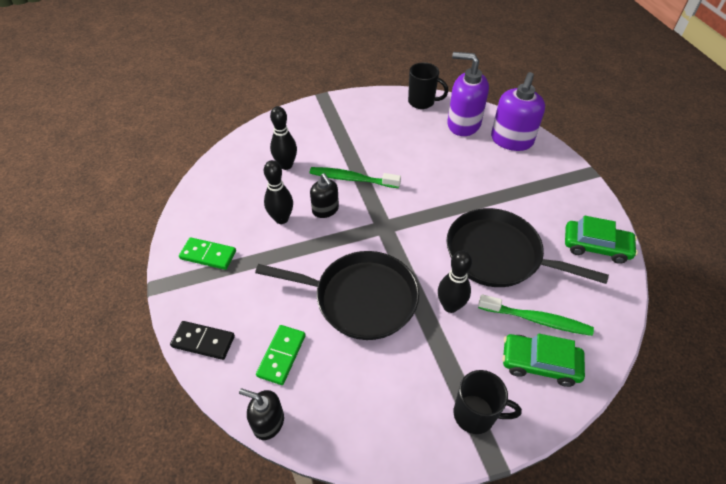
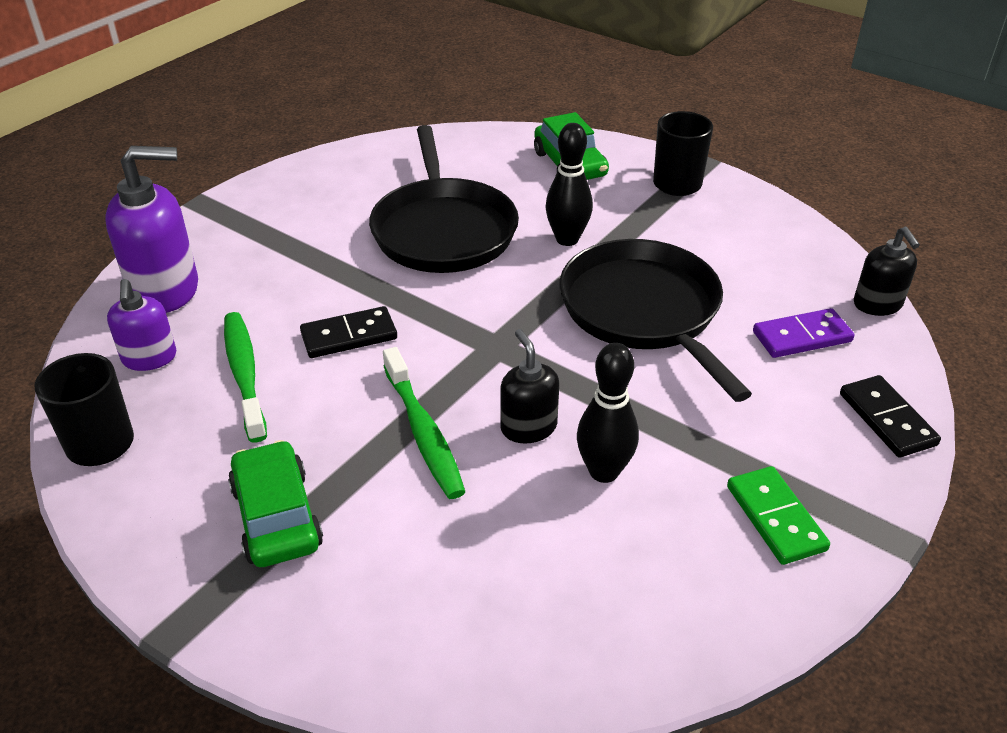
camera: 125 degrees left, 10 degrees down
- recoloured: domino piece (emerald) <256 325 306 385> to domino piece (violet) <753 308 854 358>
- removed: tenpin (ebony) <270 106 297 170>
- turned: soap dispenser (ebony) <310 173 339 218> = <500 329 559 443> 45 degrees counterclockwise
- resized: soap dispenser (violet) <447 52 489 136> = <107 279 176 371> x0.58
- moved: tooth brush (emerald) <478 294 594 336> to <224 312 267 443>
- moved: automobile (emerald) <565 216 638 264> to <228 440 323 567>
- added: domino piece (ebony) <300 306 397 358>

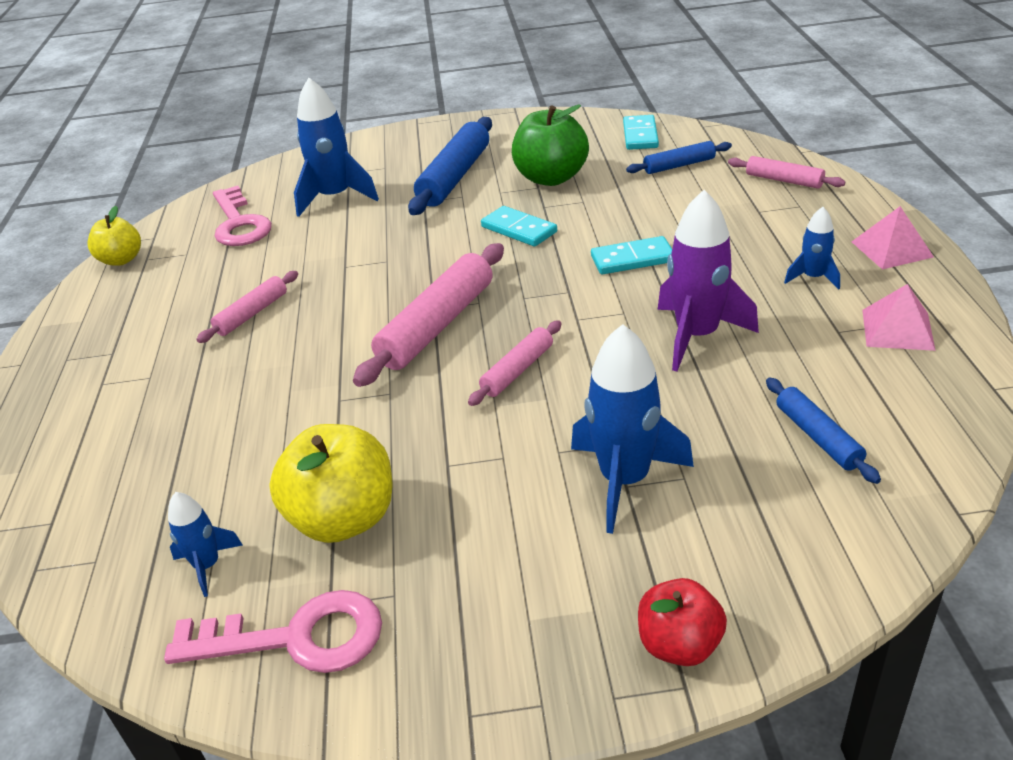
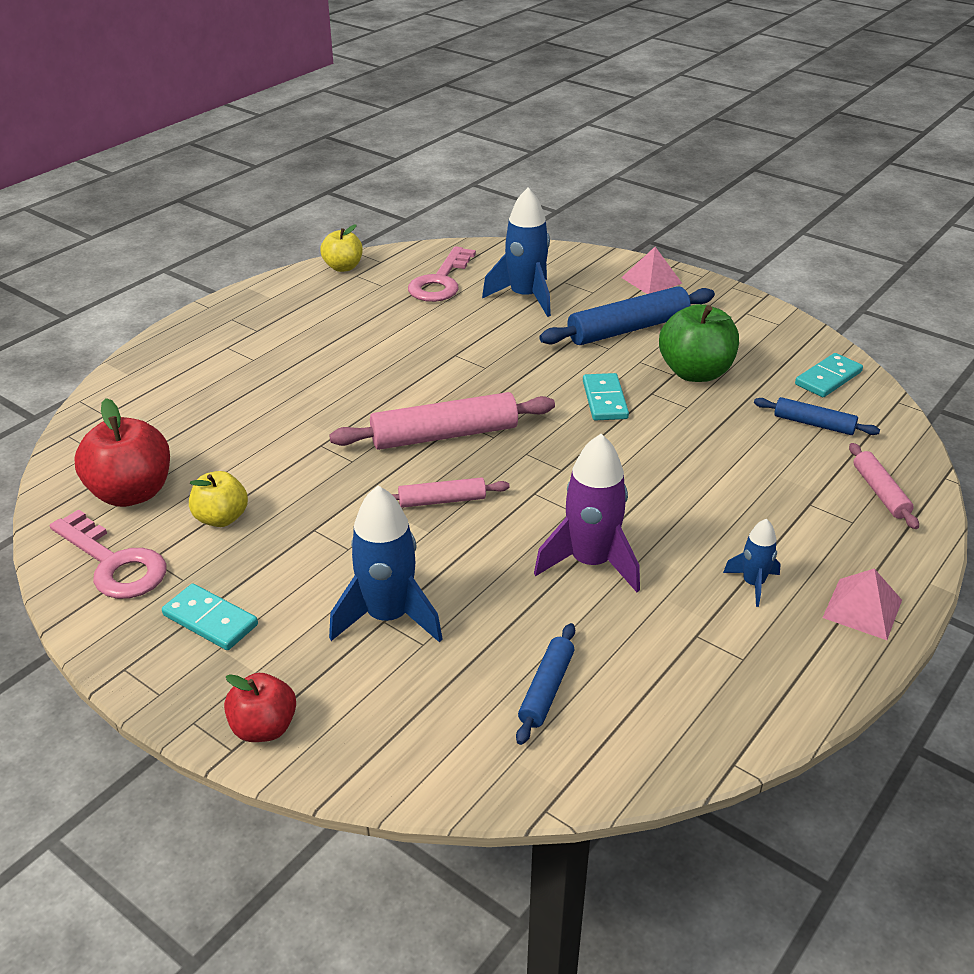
camera: 40 degrees right, 0 degrees up
- replaced: toy rocket (blue) <168 492 243 597> to apple (scarlet) <74 398 170 507>
- removed: dough roller (pink) <196 271 298 343>
- resized: apple (yellow) <269 424 393 543> = <189 471 248 527> x0.62
- moved: domino piece (aqua) <591 236 672 274> to <162 584 258 650>
- moved: pyramid shape (pink) <862 284 936 351> to <621 247 682 294>

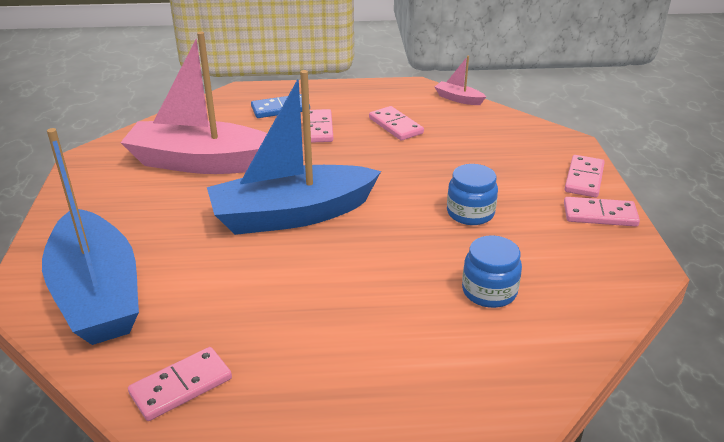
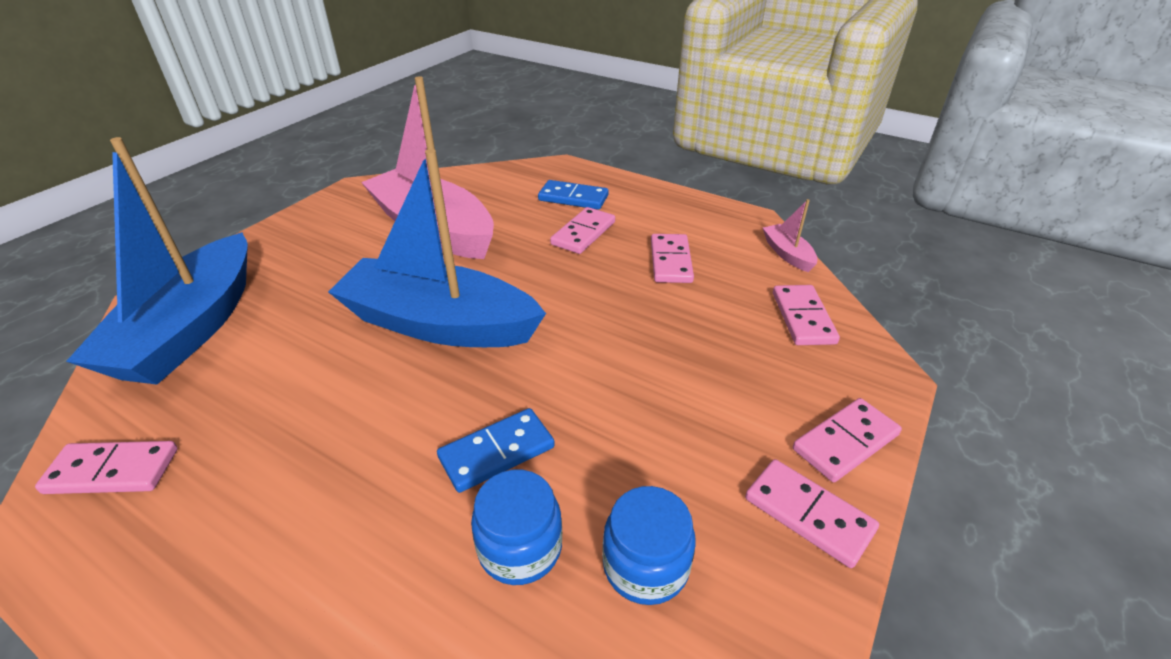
camera: 35 degrees right, 5 degrees up
- moved: jam jar (blue) <447 164 498 225> to <602 486 696 605>
- added: domino piece (blue) <437 408 555 493>
- added: domino piece (pink) <773 285 840 345>

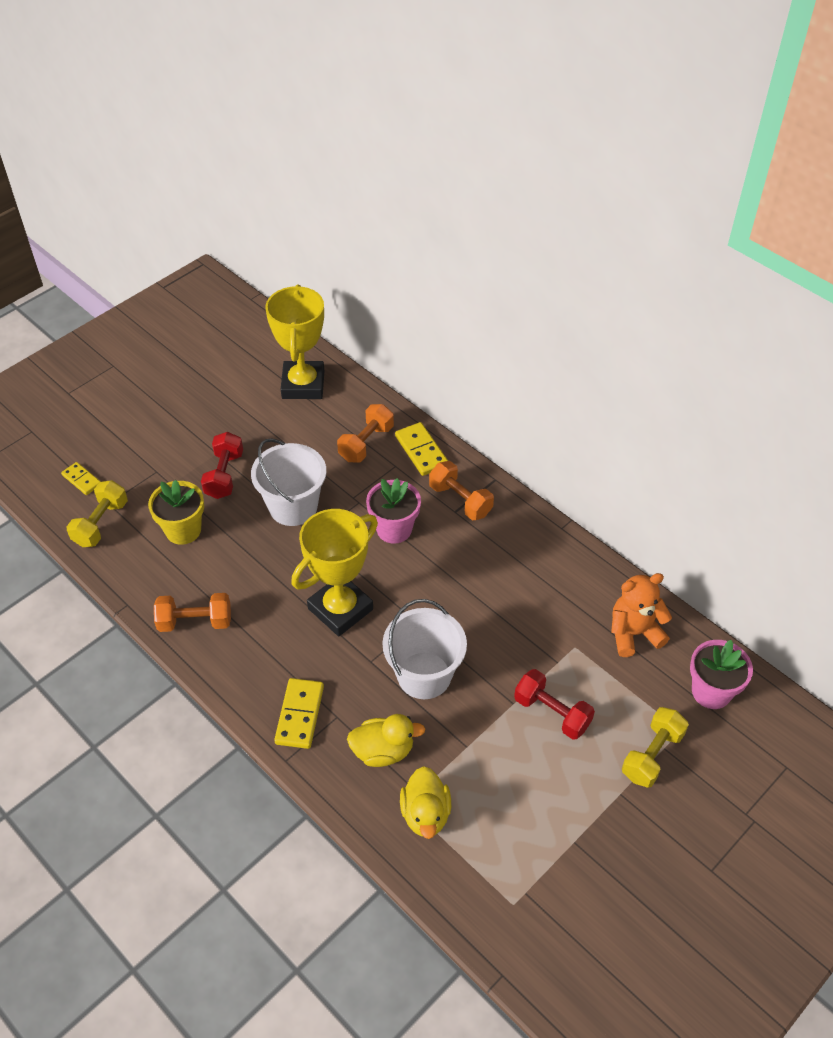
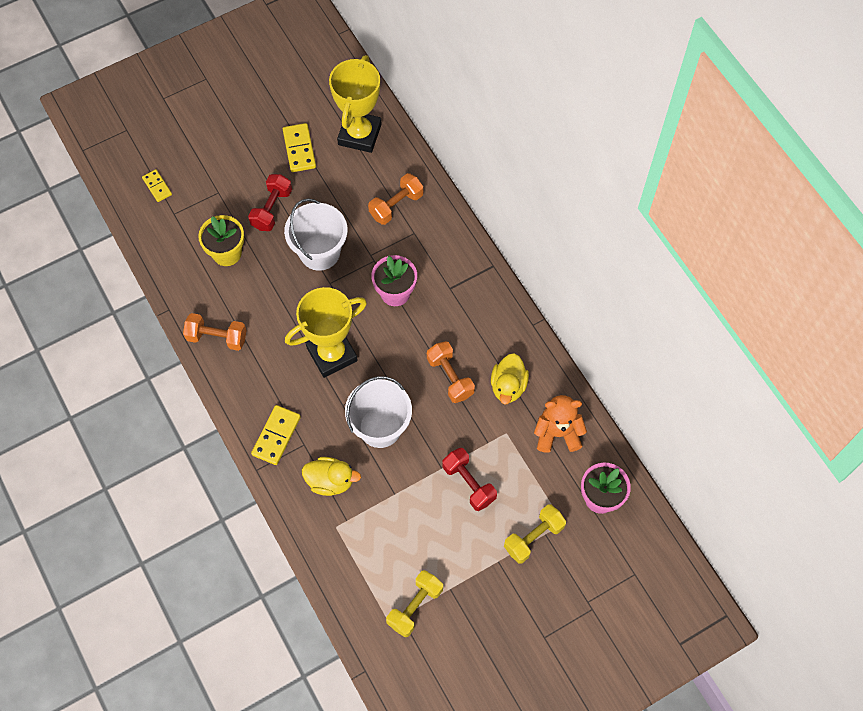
camera: 15 degrees right, 15 degrees up
- moved: hand weight (yellow) <66 480 128 547> to <386 570 443 637>
- moved: domino piece (yellow) <395 422 448 476> to <283 123 316 172>
- moved: duck (yellow) <400 766 451 839> to <491 353 529 405>
- moved: hand weight (orange) <429 461 494 520> to <427 341 475 403>

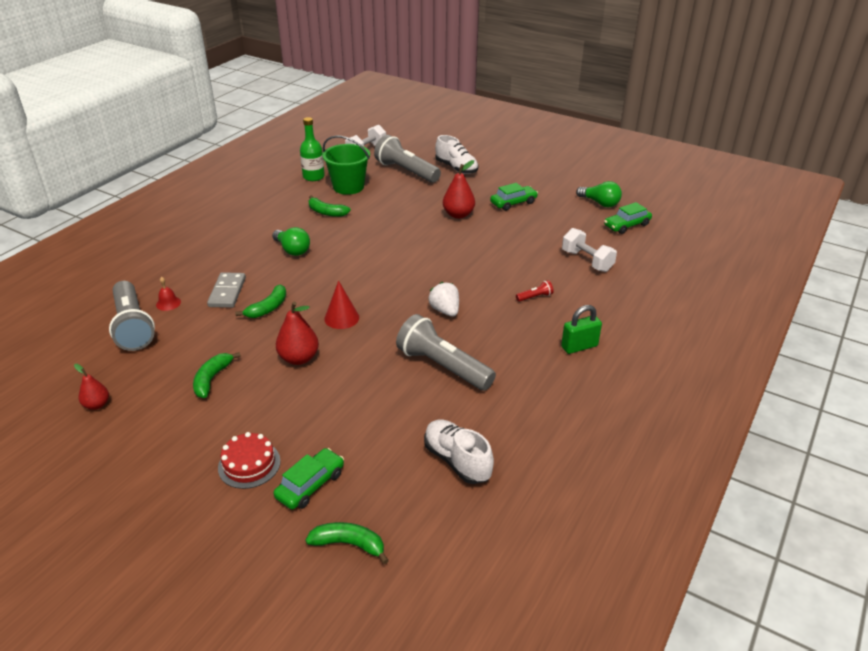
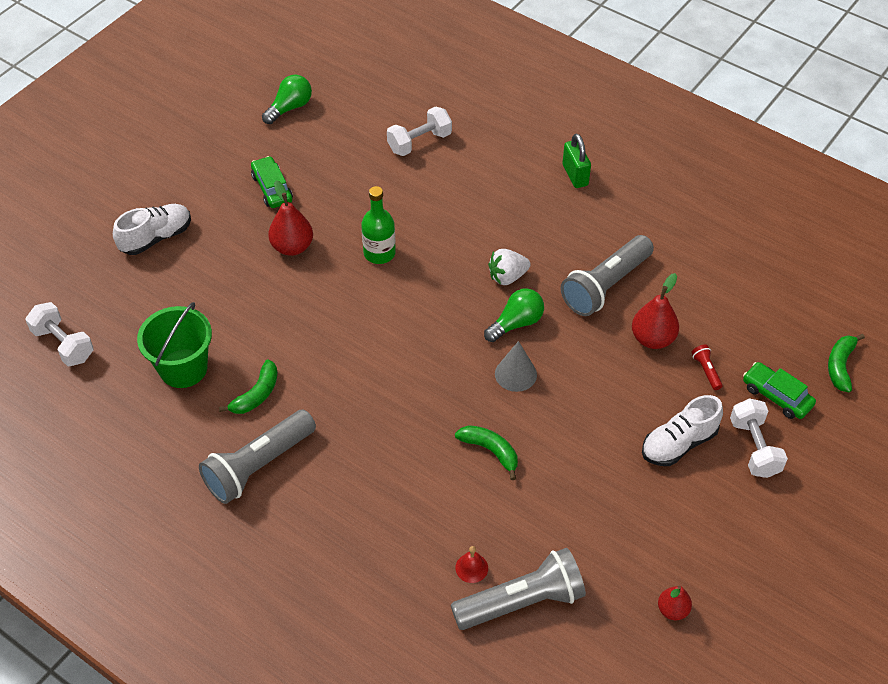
camera: 85 degrees left, 15 degrees up
- removed: banana fruit (emerald) <193 352 241 398>
- removed: domino piece (grey) <207 272 246 308>
- replaced: layer cake (scarlet) <218 432 281 489> to hand weight (pure white) <730 398 788 478>
- moved: lightbulb (emerald) <272 227 310 256> to <484 288 544 342>
- moved: toy pear (scarlet) <276 302 319 365> to <632 273 679 349>
- moved: bottle (emerald) <300 117 325 181> to <361 186 396 264>
- recoloured: cone shape (scarlet) <324 280 359 329> to cone shape (grey) <495 341 537 392>
- moved: flashlight (grey) <374 135 441 183> to <199 410 316 504>
- moved: sneaker (pure white) <424 420 494 484> to <642 395 723 466>
- moved: flashlight (scarlet) <516 280 554 302> to <691 345 723 390>
- removed: automobile (emerald) <604 202 652 234>

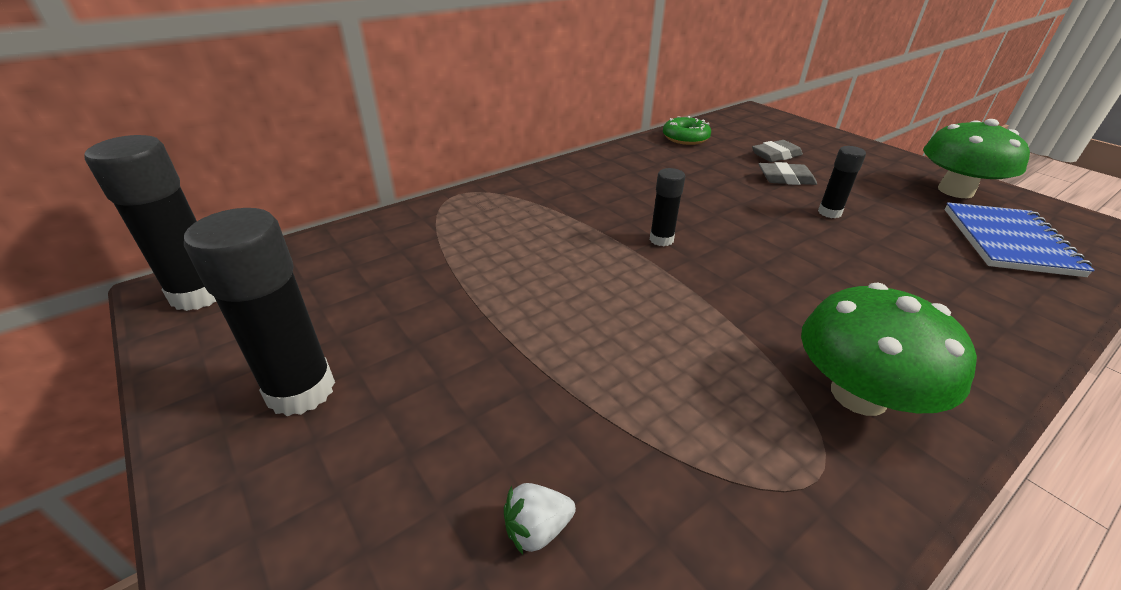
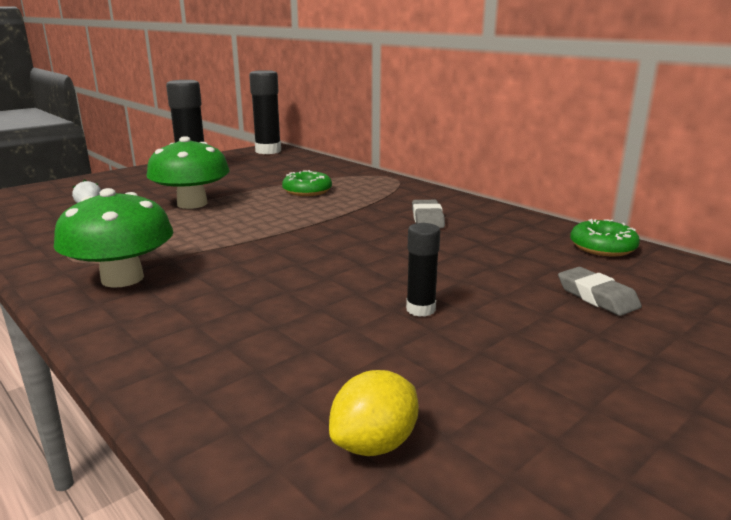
camera: 85 degrees right, 15 degrees down
- removed: glue (ebony) <650 168 685 246>
- moved: pencil eraser (grey) <759 162 817 185> to <412 200 445 228>
- moved: toadstool (emerald) <923 119 1030 198> to <146 136 230 209>
- replaced: notebook (blue) <945 202 1095 277> to toy lemon (yellow) <329 370 419 456>
- added: donut (emerald) <282 170 332 196>

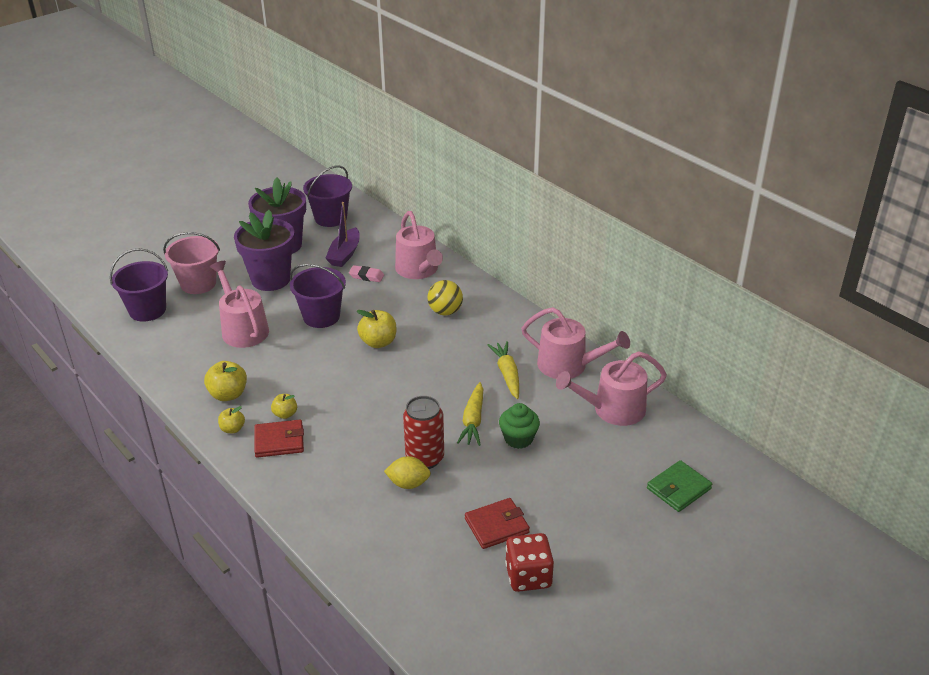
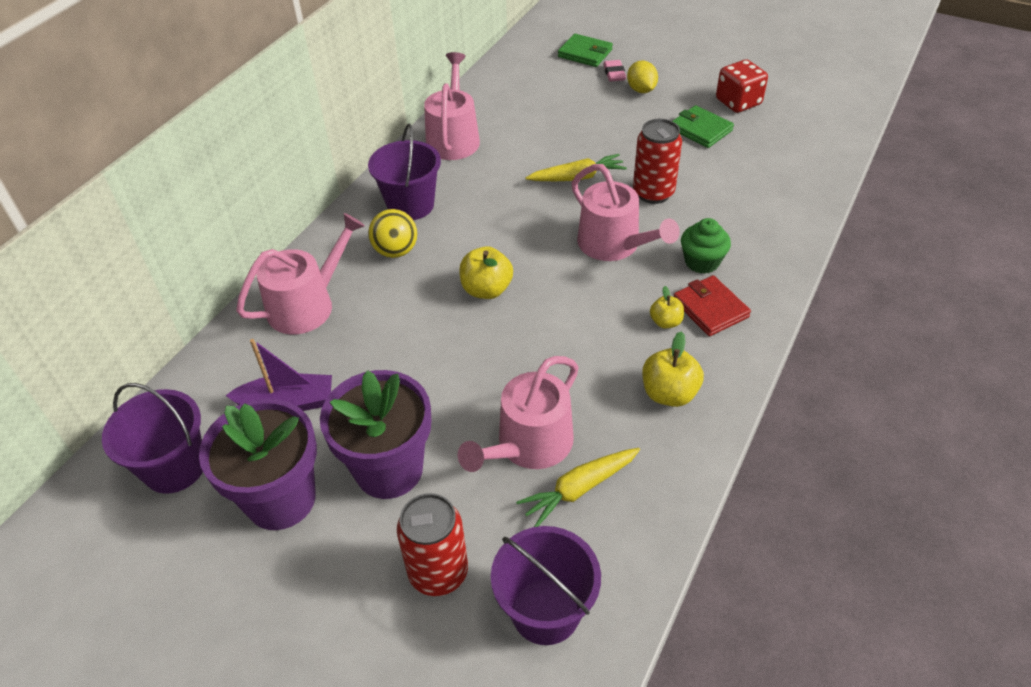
camera: 110 degrees left, 10 degrees up
- replaced: pail (pink) <163 232 220 294> to soda can (scarlet) <397 493 468 596>
- removed: apple (yellow) <218 406 245 433>
- moved: pail (violet) <290 264 346 328> to <368 123 441 220>
- moved: pencil eraser (pink) <349 265 384 282> to <603 60 626 82>
- moved: toy lemon (yellow) <384 456 431 489> to <627 61 658 93>
- recoloured: wallet (scarlet) <465 498 530 549> to wallet (emerald) <673 105 734 148>
- moved: carrot (yellow) <488 341 519 399> to <516 448 640 527>
- moved: fairy cake (emerald) <499 403 540 449> to <681 218 731 274>
- moved: watering can (pink) <556 351 667 426> to <571 164 680 261>

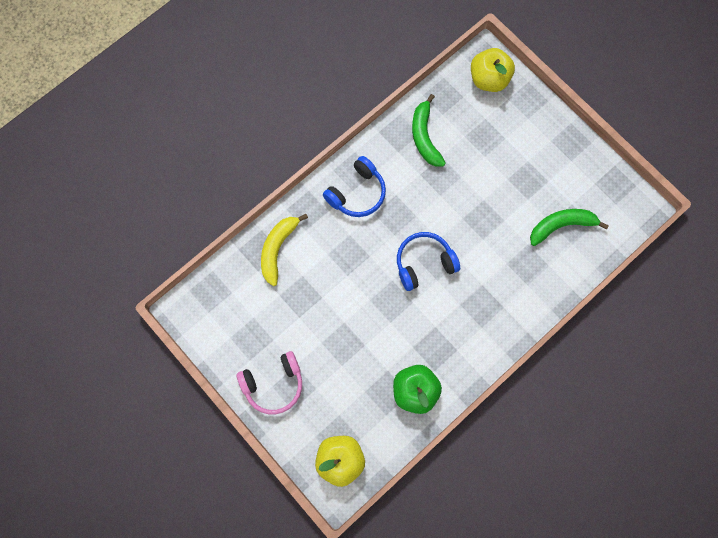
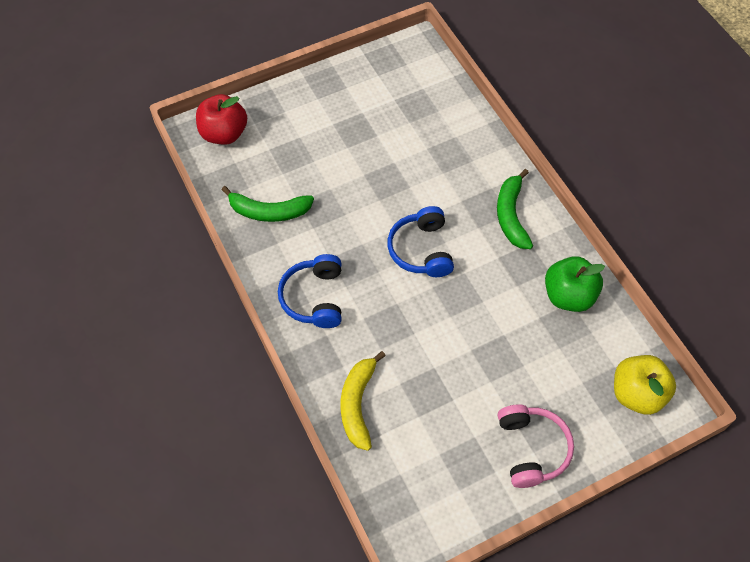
camera: 75 degrees left, 15 degrees down
- turned: banana fruit (yellow) <261 214 308 286> = <341 351 386 451> 60 degrees clockwise
- turned: headset (blue) <323 156 386 217> = <278 254 342 328> 150 degrees counterclockwise
- recoloured: apple (yellow) <471 48 515 92> to apple (scarlet) <196 94 247 145>
- moved: banana fruit (emerald) <530 209 609 246> to <497 169 533 249>

